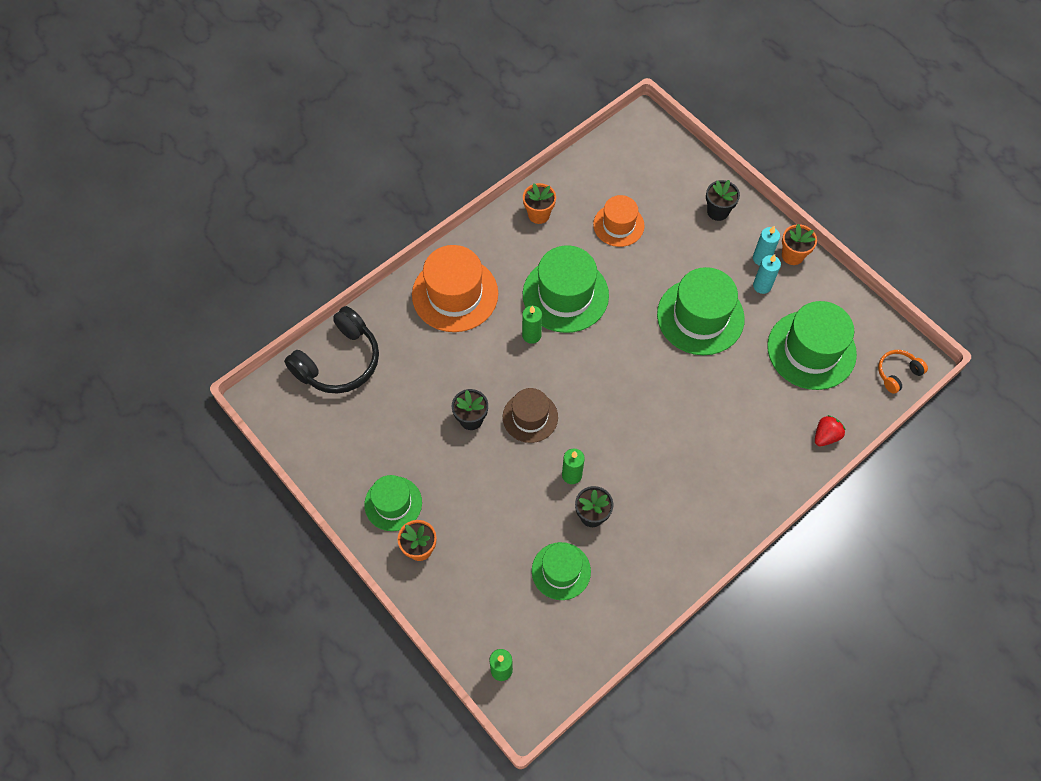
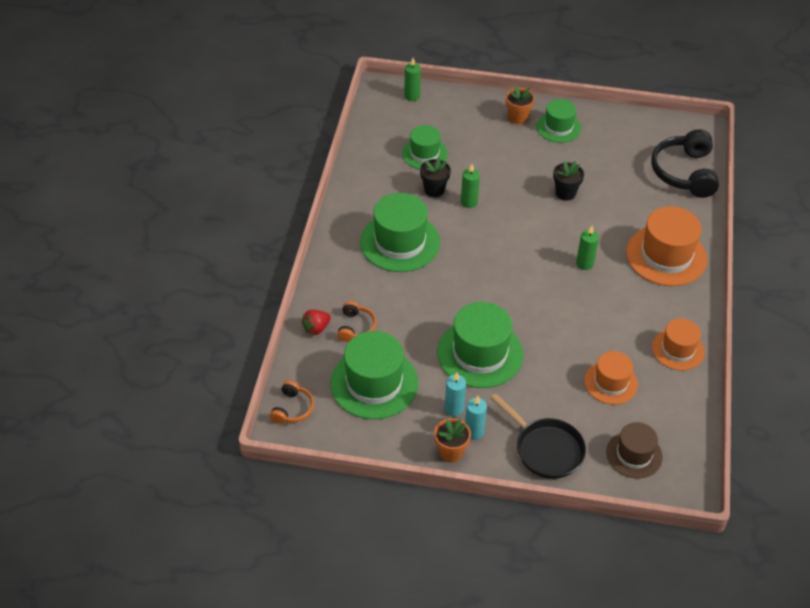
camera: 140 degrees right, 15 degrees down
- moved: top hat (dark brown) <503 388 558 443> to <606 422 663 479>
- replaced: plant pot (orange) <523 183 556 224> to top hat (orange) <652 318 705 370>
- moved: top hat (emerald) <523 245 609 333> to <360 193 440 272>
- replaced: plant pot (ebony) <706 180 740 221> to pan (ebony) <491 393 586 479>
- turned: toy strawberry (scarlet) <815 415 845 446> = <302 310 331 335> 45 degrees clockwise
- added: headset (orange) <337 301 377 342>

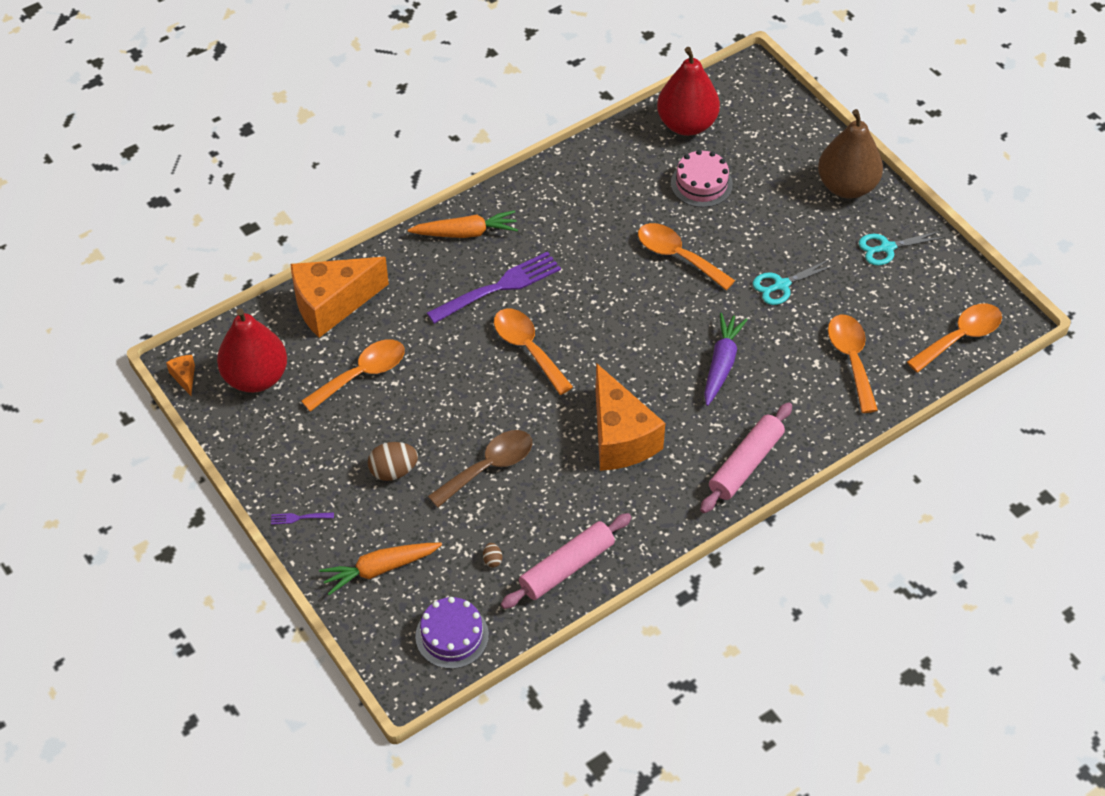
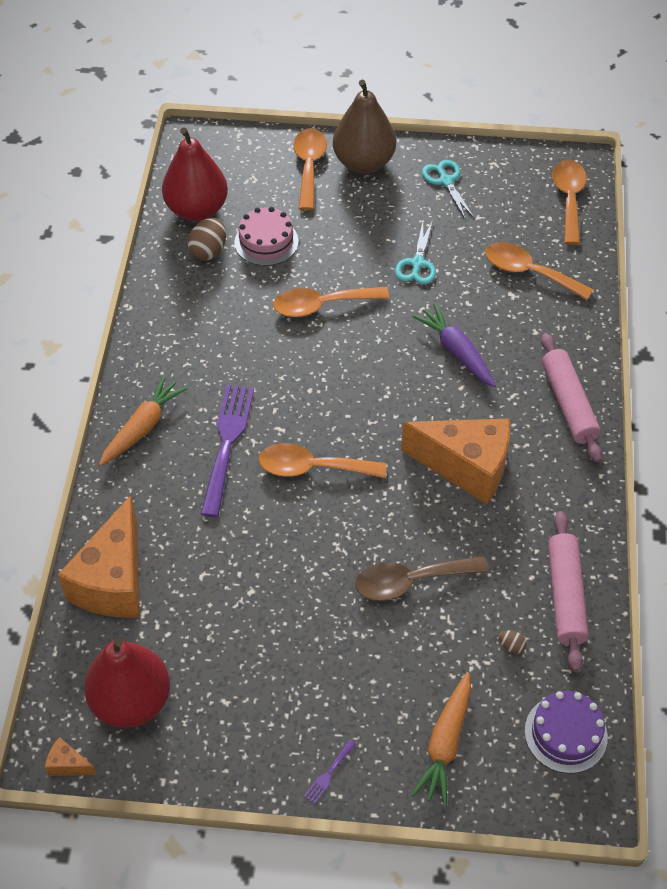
camera: 50 degrees left, 0 degrees up
- moved: spoon (orange) <302 339 405 412> to <293 128 327 210>
- moved: egg shape (dark brown) <368 442 418 481> to <188 218 226 260>
- turned: spoon (dark brown) <428 430 532 508> = <355 556 488 601> 105 degrees counterclockwise
- turned: pair of scissors (aqua) <859 231 945 265> = <422 160 474 220> 135 degrees clockwise

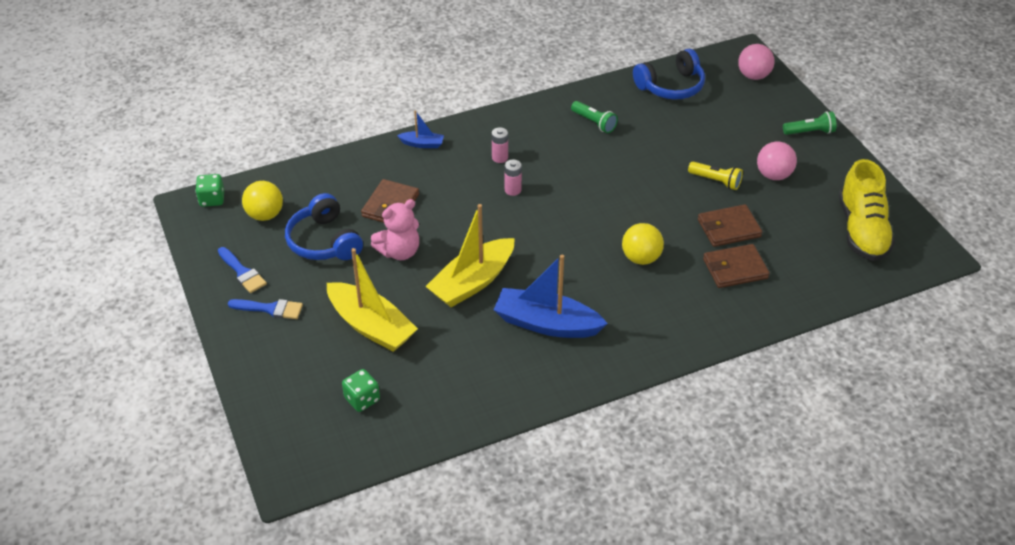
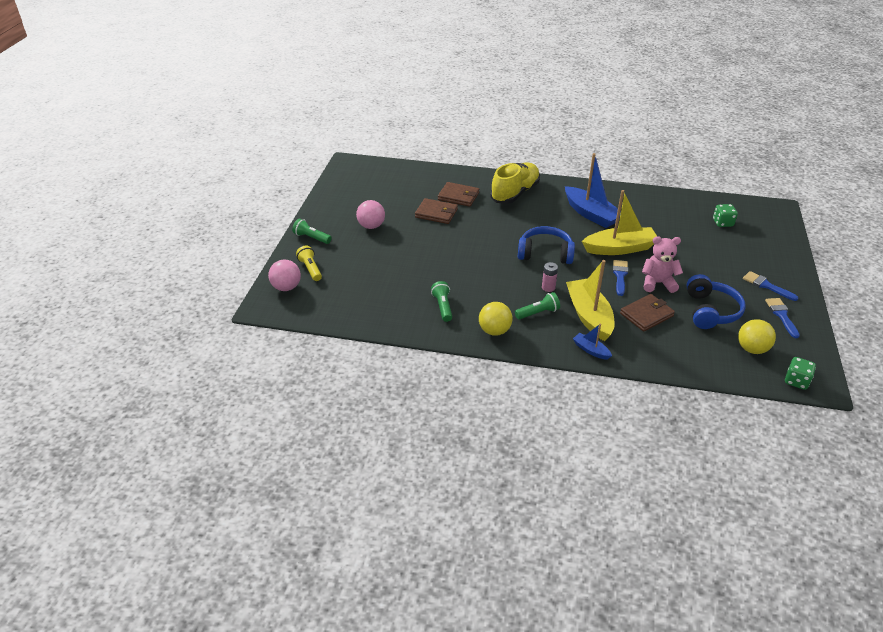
camera: 145 degrees left, 5 degrees down
- moved: toy boat (yellow) <327 248 418 352> to <566 260 615 341>
- replaced: power cell (pink) <492 127 508 163> to flashlight (emerald) <515 292 560 320>
- moved: ball (yellow) <622 223 664 265> to <479 302 513 336>
- moved: headset (blue) <633 49 705 100> to <518 226 575 264>
- moved: flashlight (yellow) <688 161 743 190> to <296 246 322 281>
- moved: sneaker (yellow) <839 159 895 261> to <490 162 540 204>
- added: paintbrush (blue) <613 260 628 296>

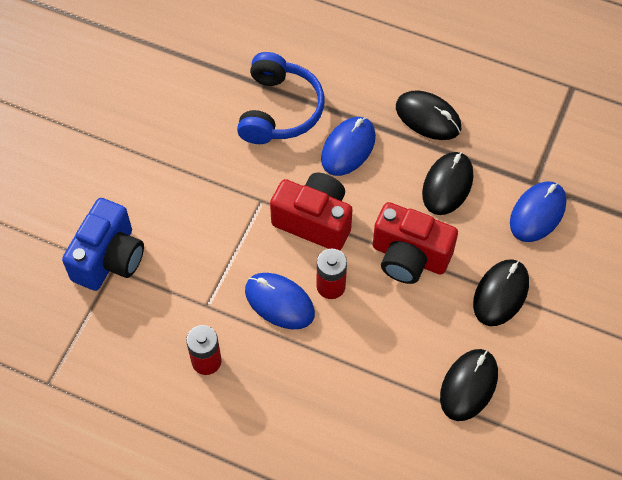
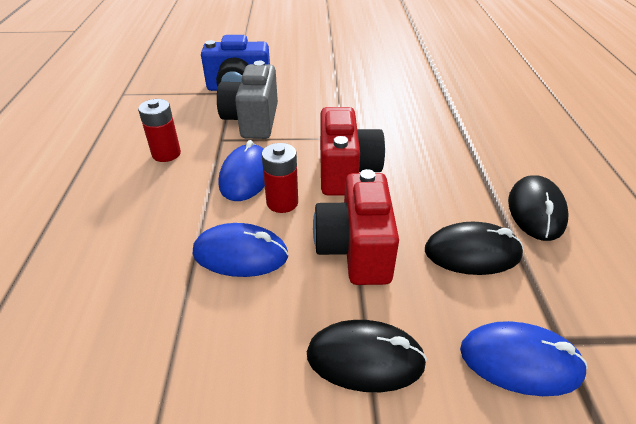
camera: 65 degrees right, 20 degrees down
- removed: headset (blue) <237 52 325 144>
- moved: PC mouse (blue) <321 117 376 176> to <193 223 288 277>
- removed: PC mouse (ebony) <440 349 498 421>
- added: compact camera (grey) <217 61 278 139>

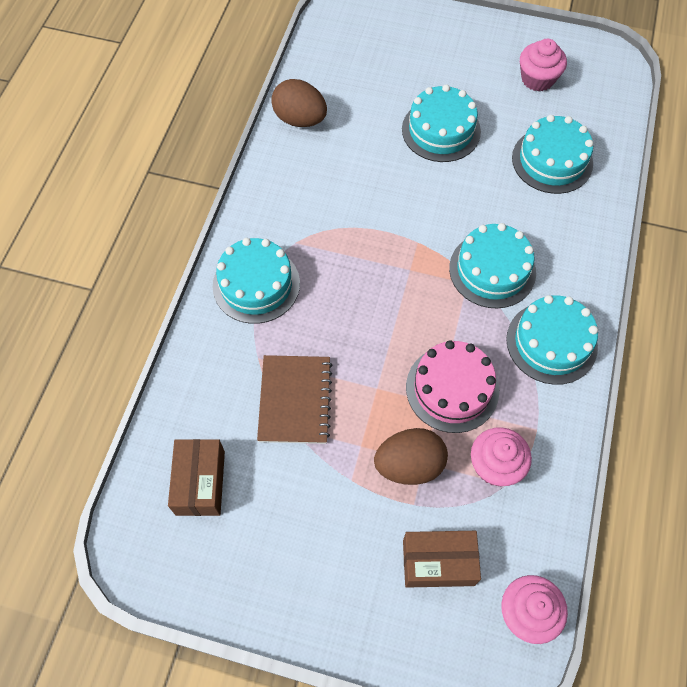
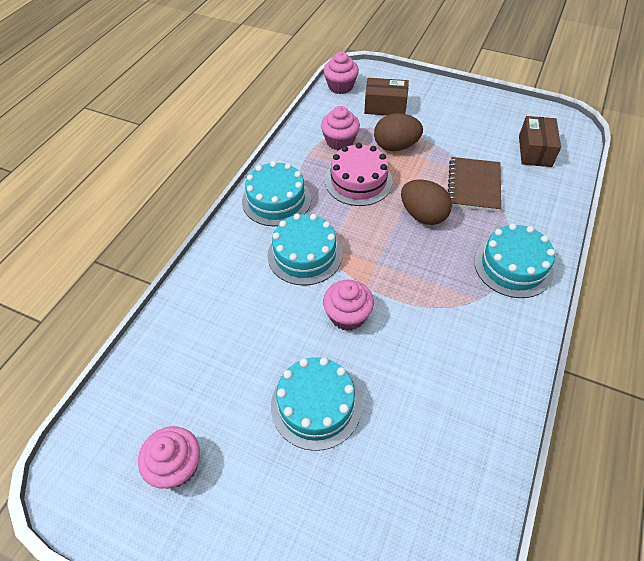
camera: 170 degrees left, 10 degrees down
- moved: egg shape (dark brown) <271 79 327 127> to <401 180 452 225>
- removed: layer cake (aqua) <512 115 593 194>
- added: fairy cake (pink) <323 280 374 331>

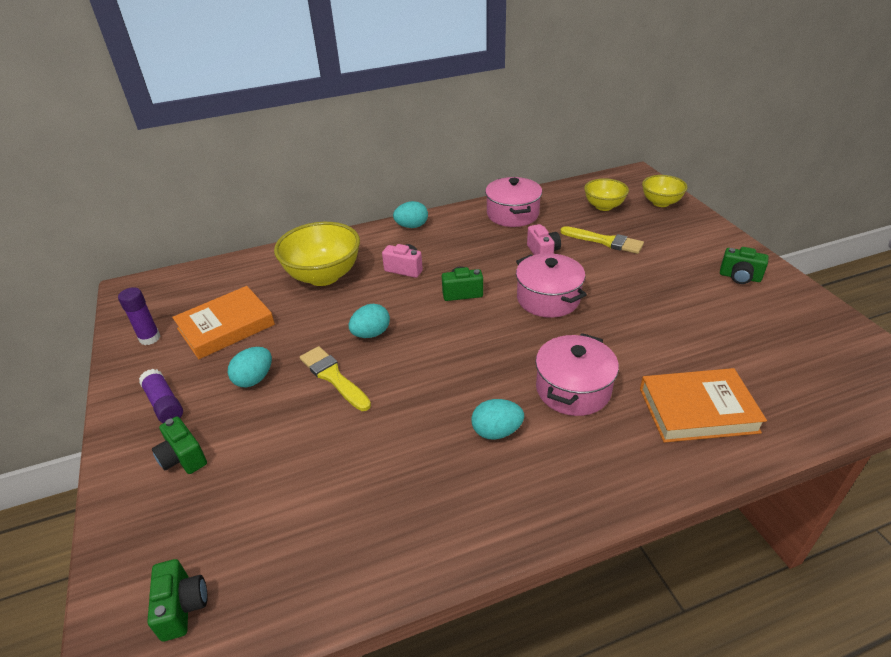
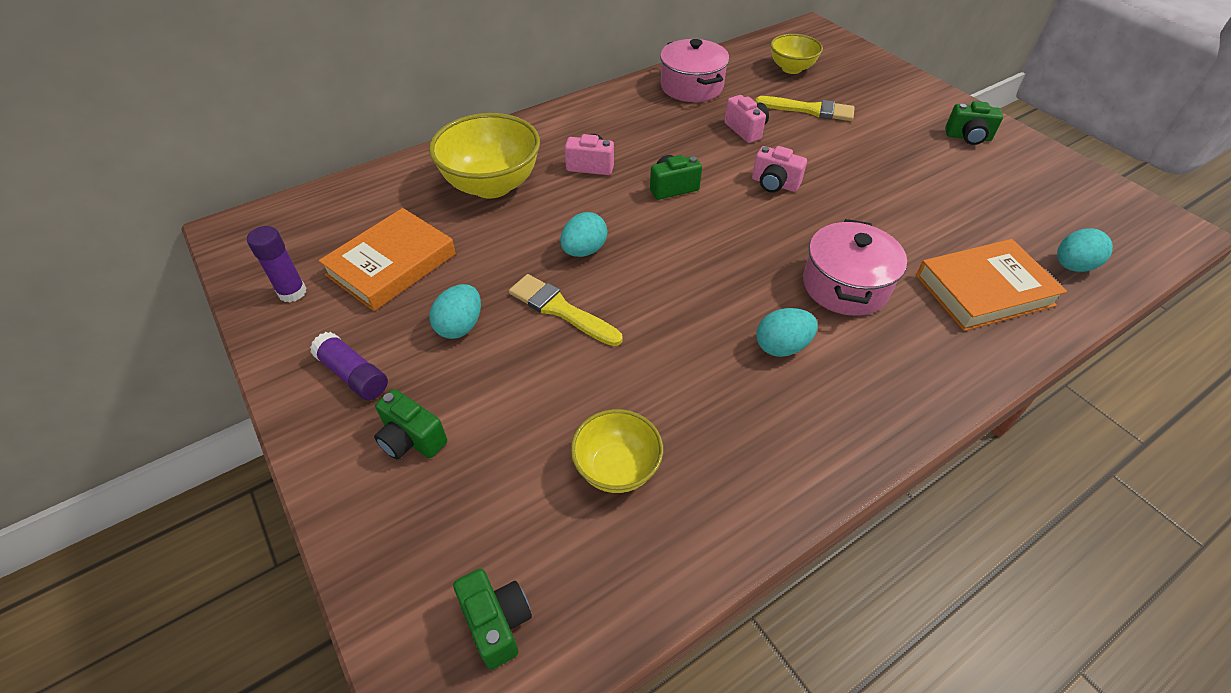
camera: 15 degrees left, 10 degrees up
- moved: egg shape (aqua) <393 201 428 228> to <1057 228 1113 272>
- replaced: stockpot (pink) <516 253 587 318> to compact camera (pink) <752 146 807 193>
- moved: bowl (yellow) <642 175 687 207> to <571 409 663 493>

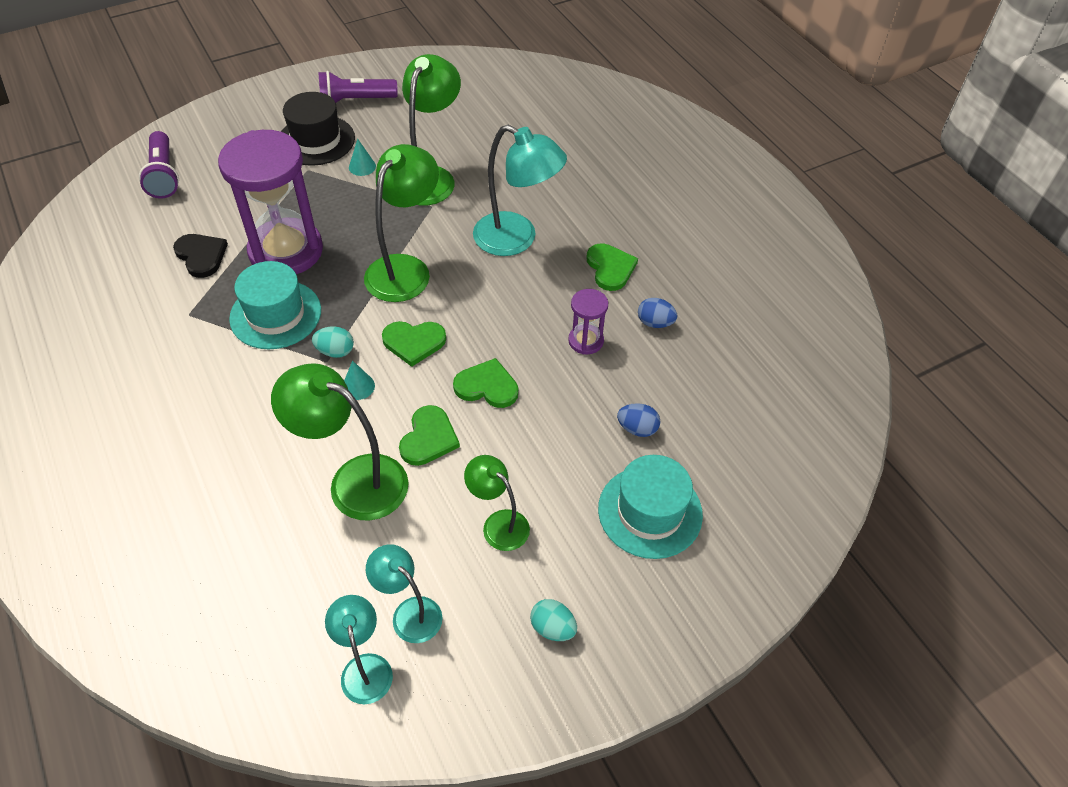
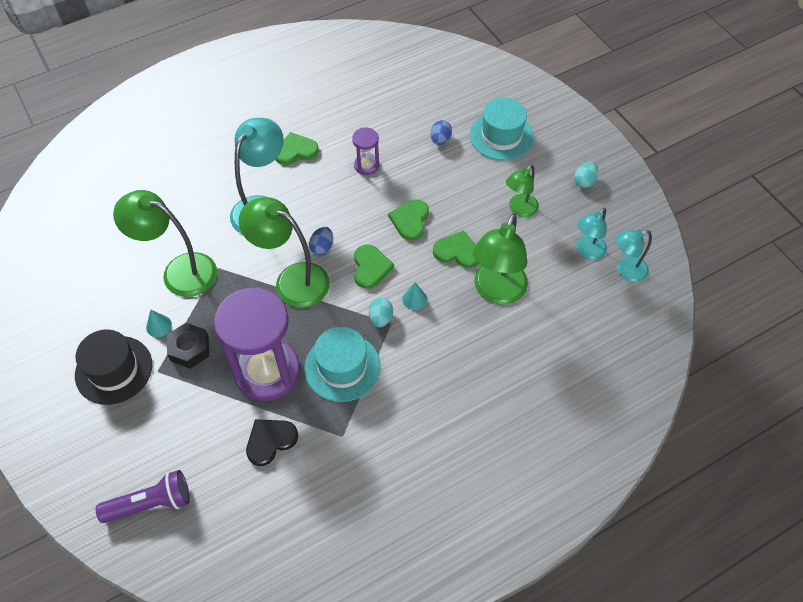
camera: 90 degrees left, 5 degrees up
- removed: flashlight (violet) <318 71 398 103>
- moved: egg shape (blue) <638 298 677 328> to <309 227 333 255>
- added: nut (ebony) <167 323 209 369>

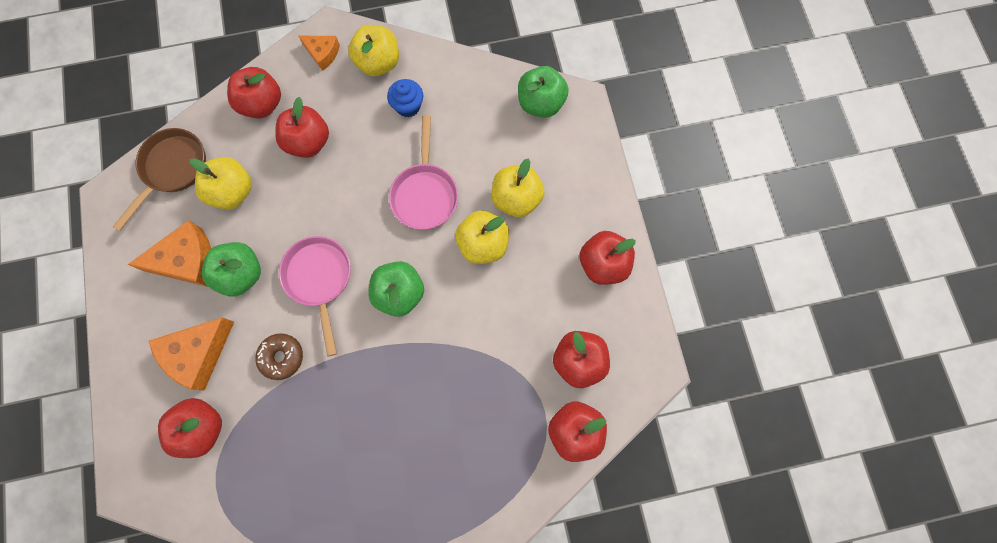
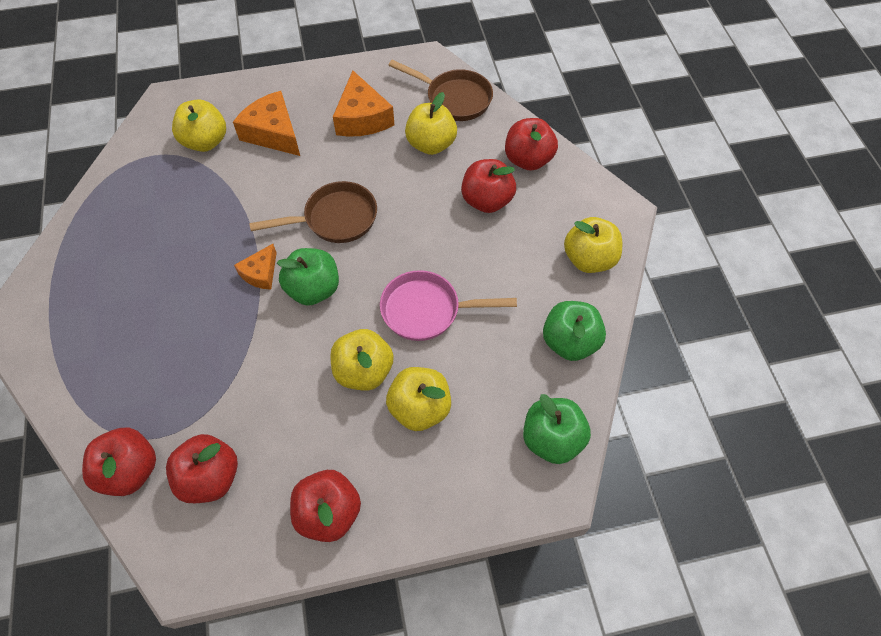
camera: 90 degrees right, 15 degrees down
- recoloured: apple (scarlet) <158 398 222 458> to apple (yellow) <172 99 226 152>
- moved: apple (emerald) <202 242 261 297> to <543 301 606 361>
- removed: donut (dark brown) <255 333 303 380>
- recoloured: pan (pink) <279 236 351 357> to pan (dark brown) <249 181 377 243>
- moved: cheese wedge (orange) <299 36 340 71> to <234 244 277 290>
- removed: fairy cake (blue) <387 79 423 117>

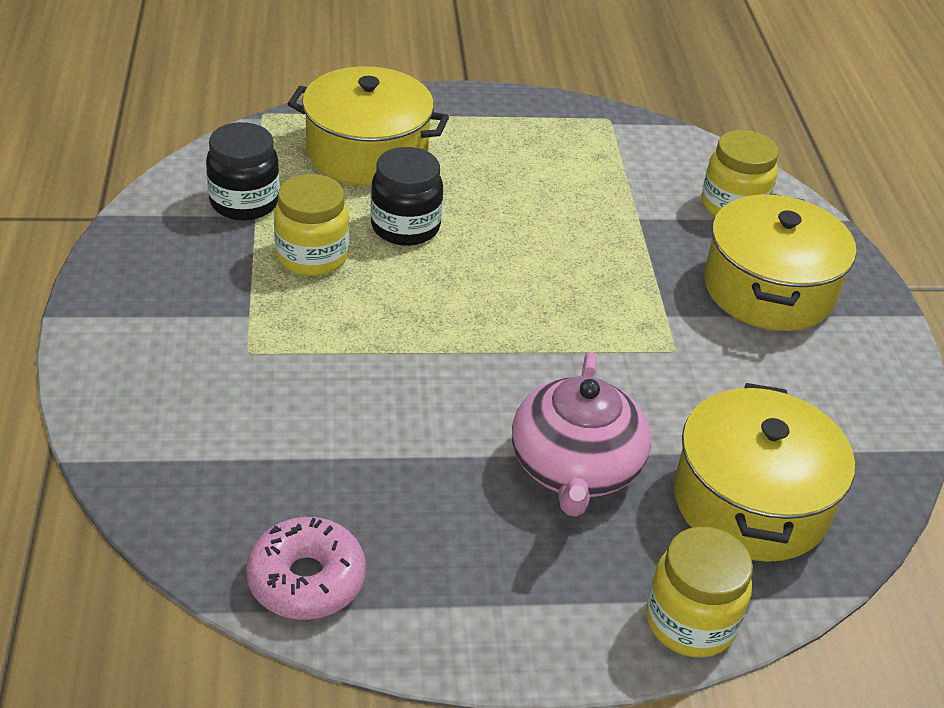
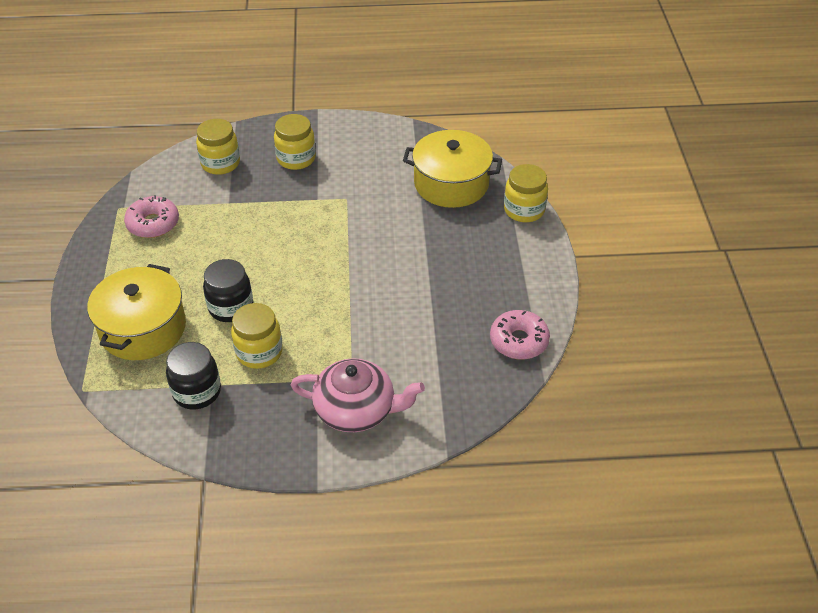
camera: 85 degrees left, 5 degrees up
- moved: china teapot (pink) <512 352 651 517> to <291 358 425 432>
- replaced: stockpot (yellow) <704 193 856 331> to jam jar (yellow) <274 114 316 170>
- added: donut (pink) <124 195 179 238>

